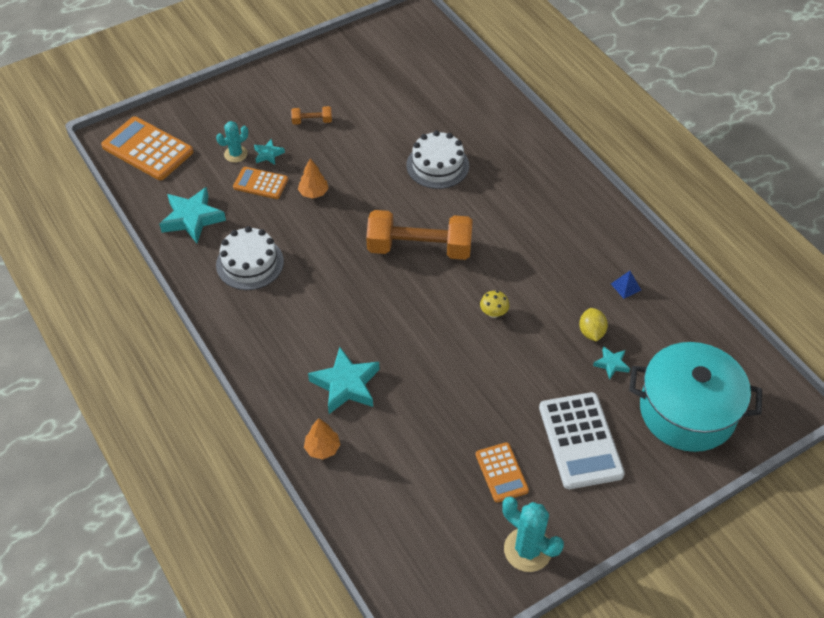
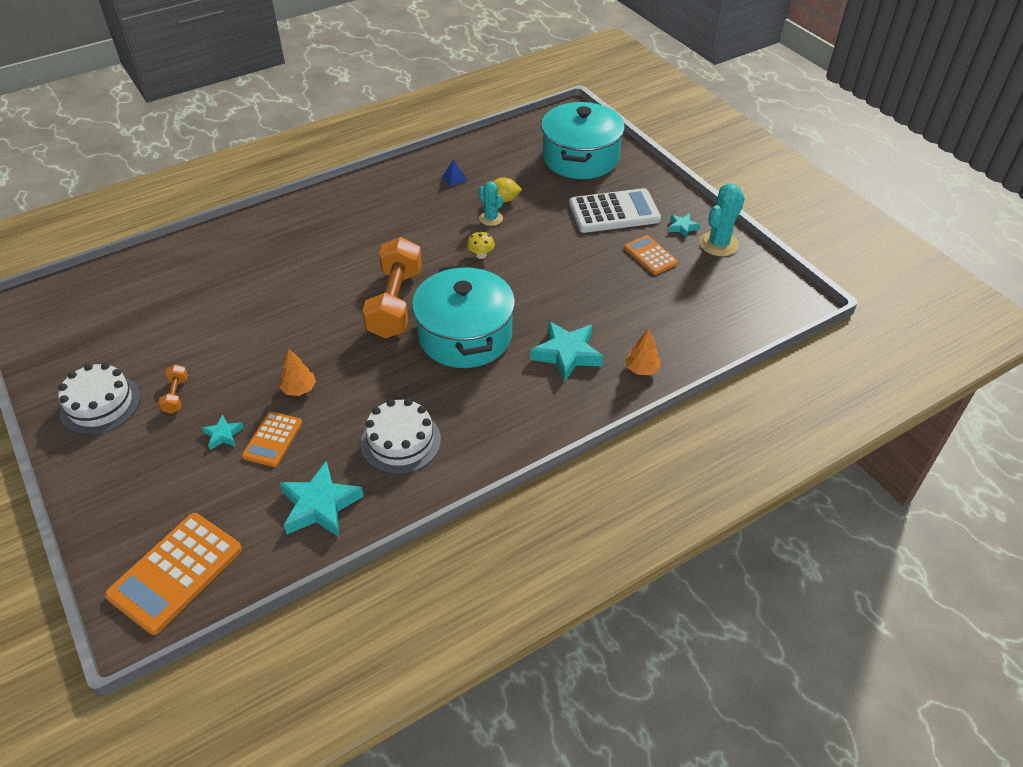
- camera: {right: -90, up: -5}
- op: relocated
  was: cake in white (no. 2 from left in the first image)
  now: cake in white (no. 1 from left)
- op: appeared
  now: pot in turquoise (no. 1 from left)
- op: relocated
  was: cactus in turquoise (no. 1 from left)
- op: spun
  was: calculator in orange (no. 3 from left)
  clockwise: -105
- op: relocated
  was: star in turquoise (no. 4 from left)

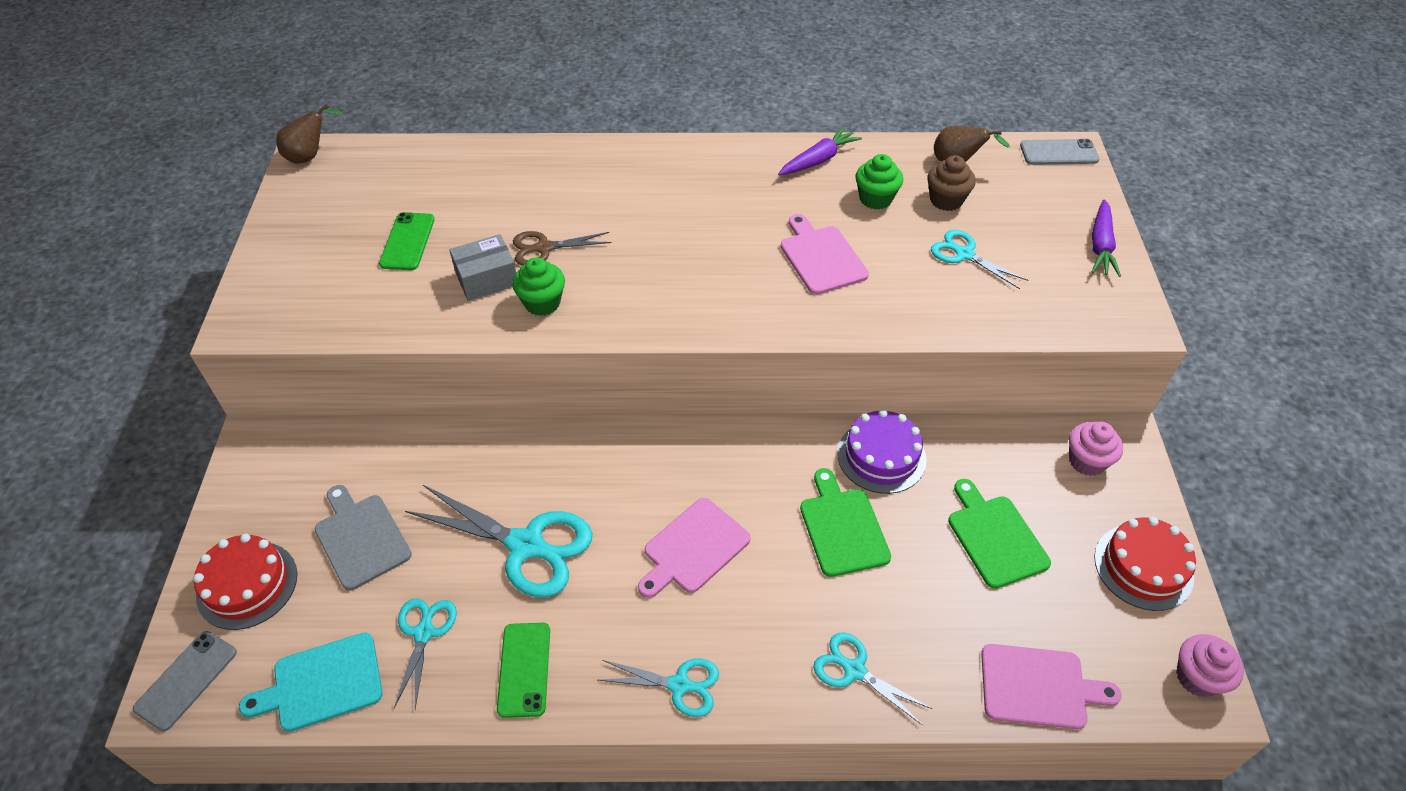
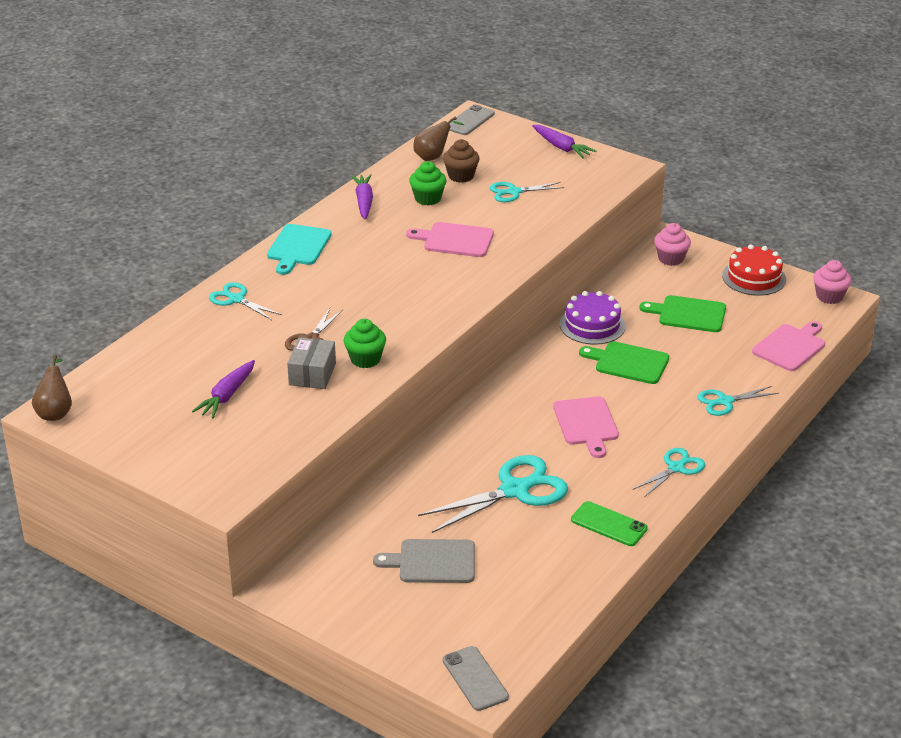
- camera: {right: -55, up: -15}
- op: exchanged
  was: phone in green (no. 1 from left)
  now: carrot in purple (no. 1 from left)
- op: relocated
  was: scissors in turquoise (no. 1 from left)
- op: relocated
  was: cutting board in turquoise
- op: missing
  was: cake in red (no. 1 from left)

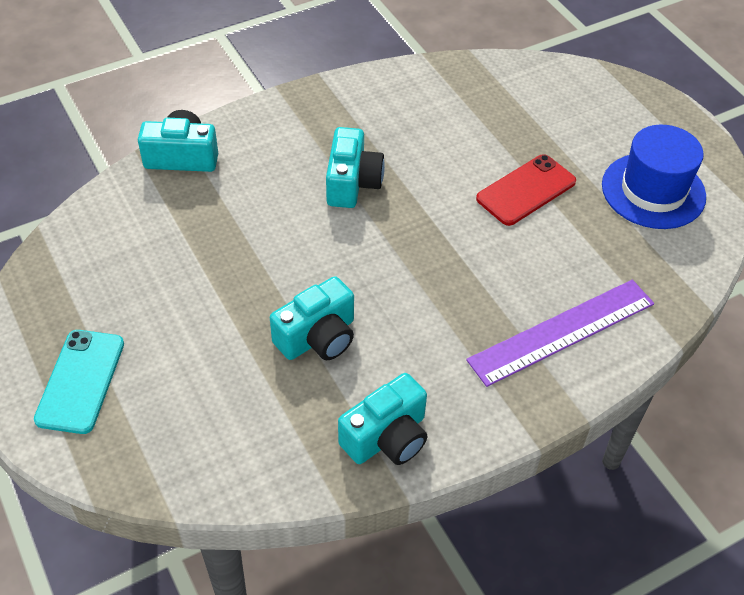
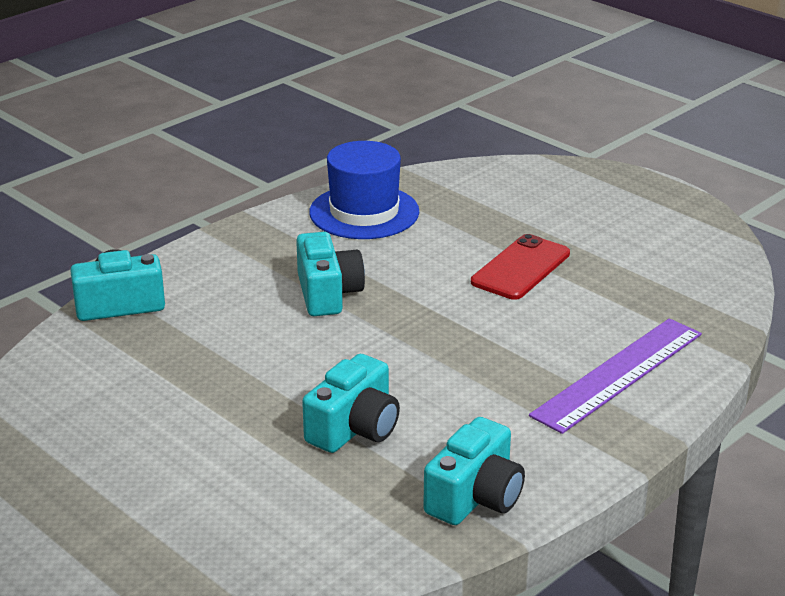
- camera: {right: -15, up: -20}
- op: relocated
  was: hat in blue
- op: missing
  was: phone in turquoise

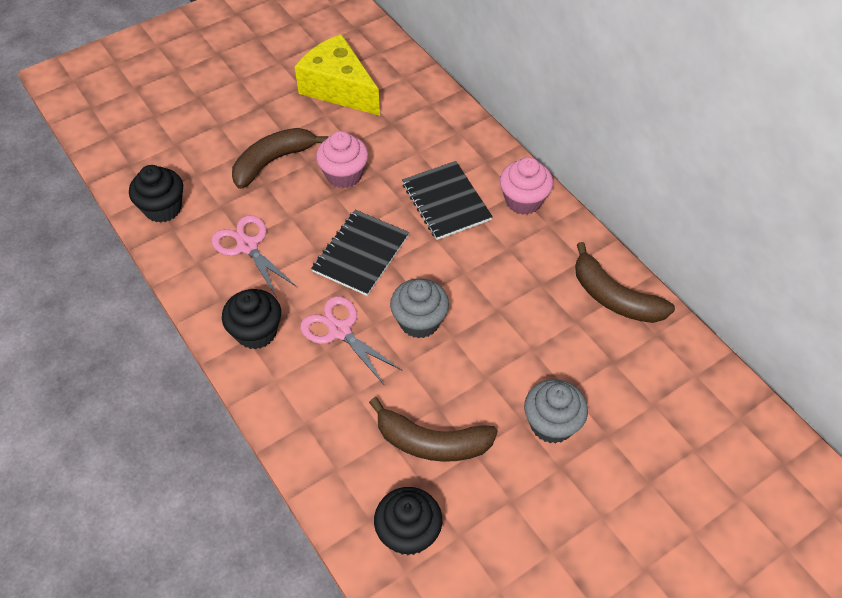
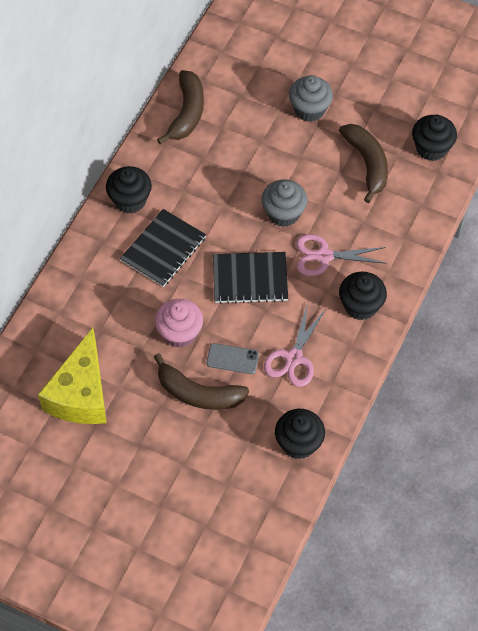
- camera: {right: -120, up: 5}
- op: colour
  was: cupcake in pink (no. 2 from left)
  now: cupcake in black (no. 1 from left)
- op: appeared
  now: phone in grey
- op: spun
  was: scissors in pink (no. 2 from left)
  clockwise: 75

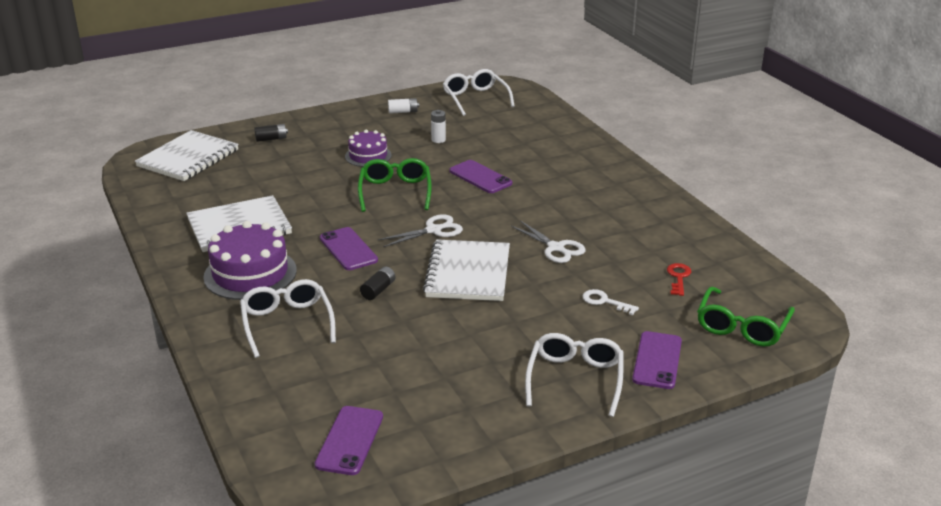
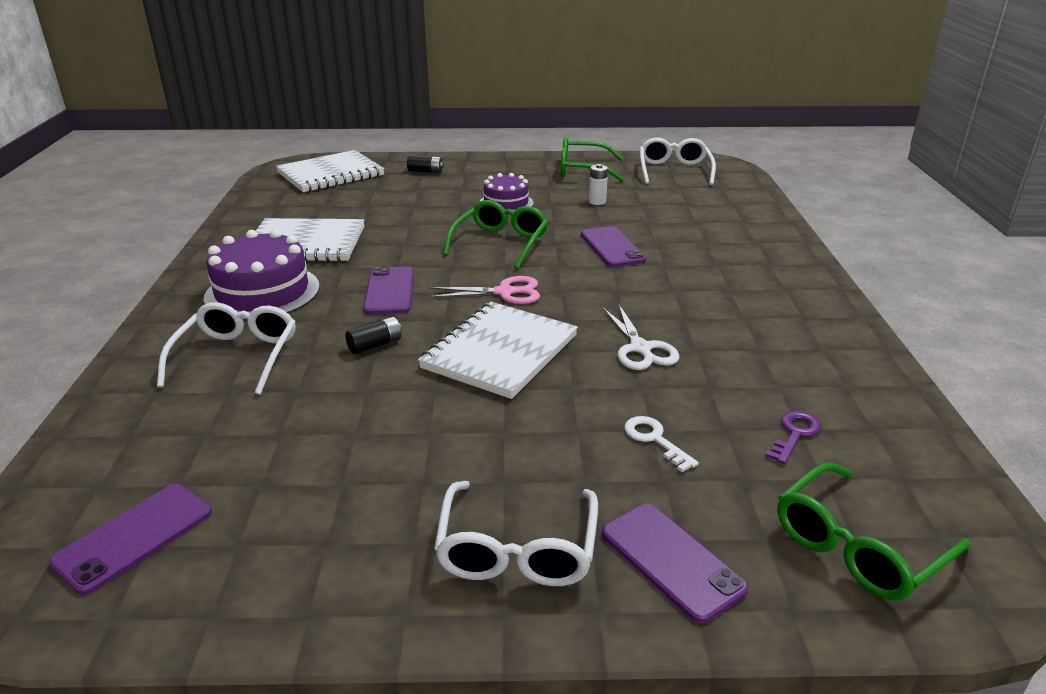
- camera: {right: 25, up: 0}
- op: colour
  was: scissors in white (no. 1 from left)
  now: scissors in pink
- op: spun
  was: glasses in white (no. 3 from left in the first image)
  clockwise: 150
- op: exchanged
  was: battery in white (no. 1 from left)
  now: glasses in green (no. 2 from left)
- op: spun
  was: phone in purple (no. 4 from left)
  clockwise: -75
- op: colour
  was: key in red
  now: key in purple

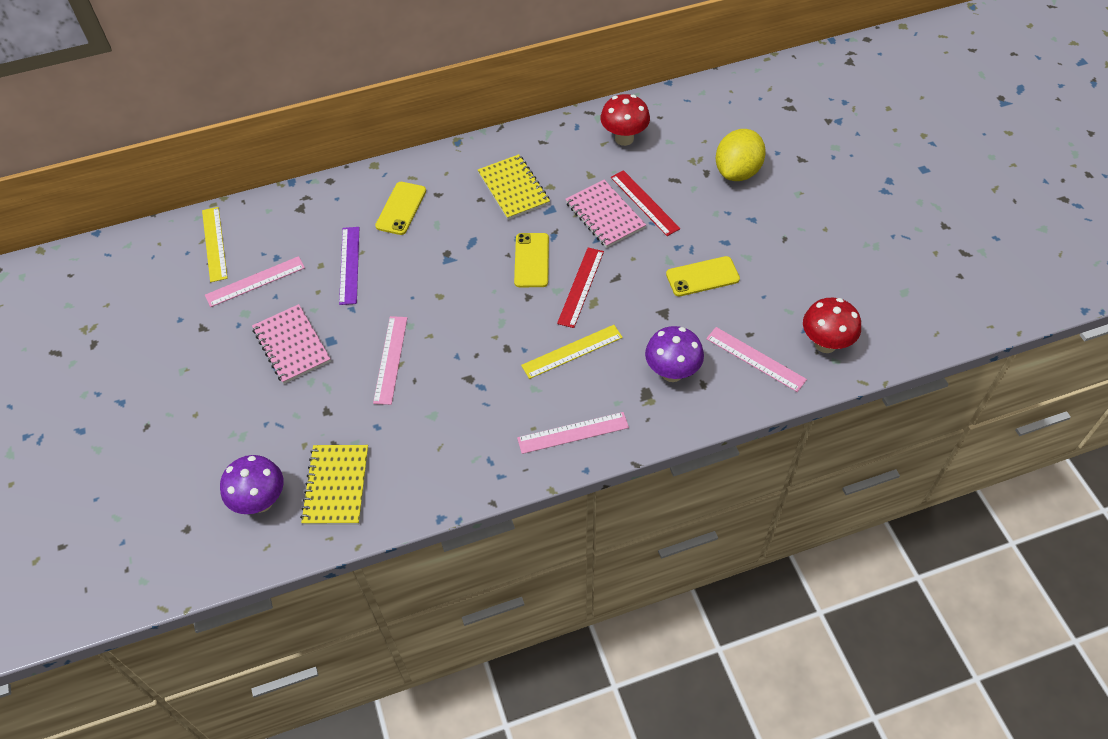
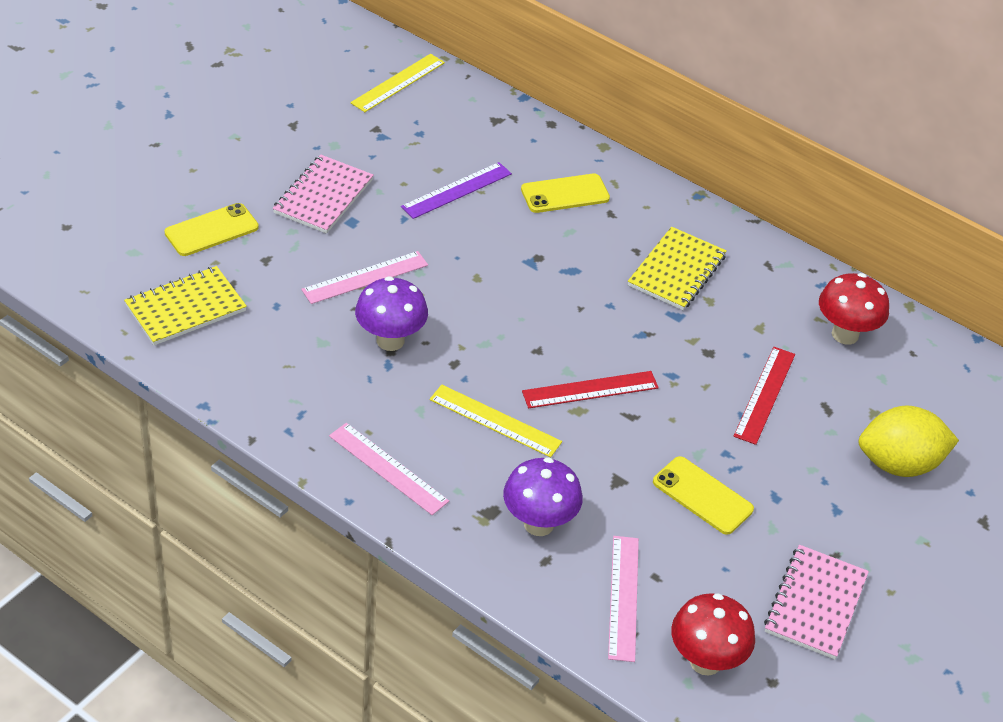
- camera: {right: 50, up: -10}
- op: relocated
  was: phone in yellow (no. 2 from left in the first image)
  now: phone in yellow (no. 1 from left)
- op: relocated
  was: mushroom in purple (no. 1 from left)
- op: relocated
  was: notebook in pink (no. 2 from left)
- op: missing
  was: ruler in pink (no. 1 from left)

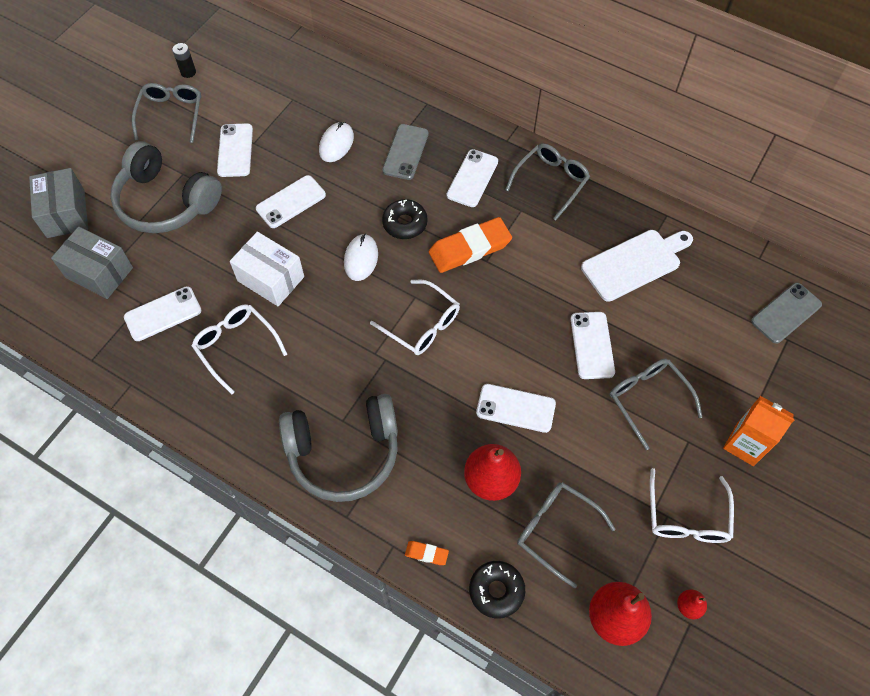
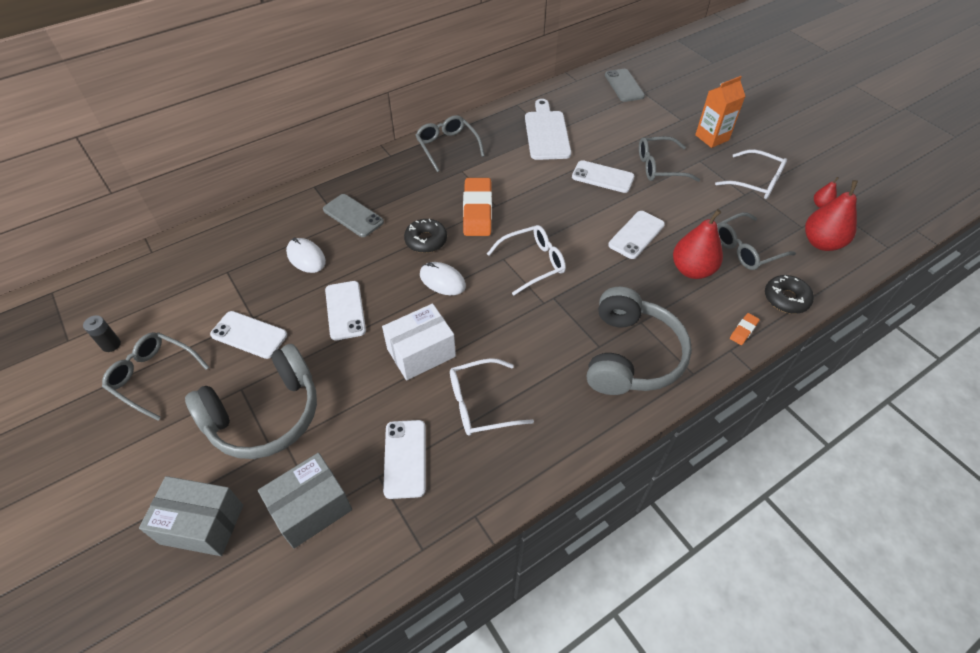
- camera: {right: -65, up: -10}
- op: missing
  was: phone in white (no. 4 from left)

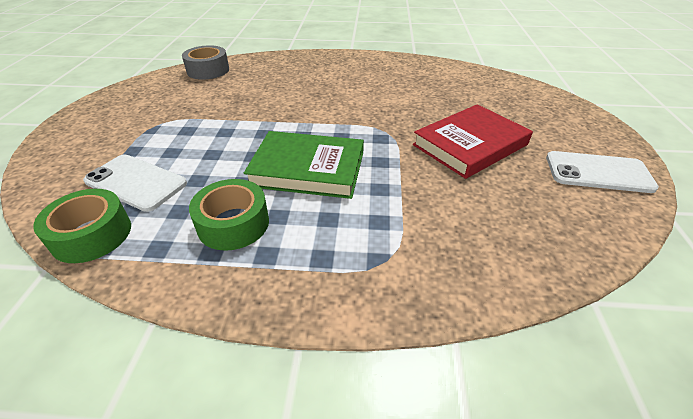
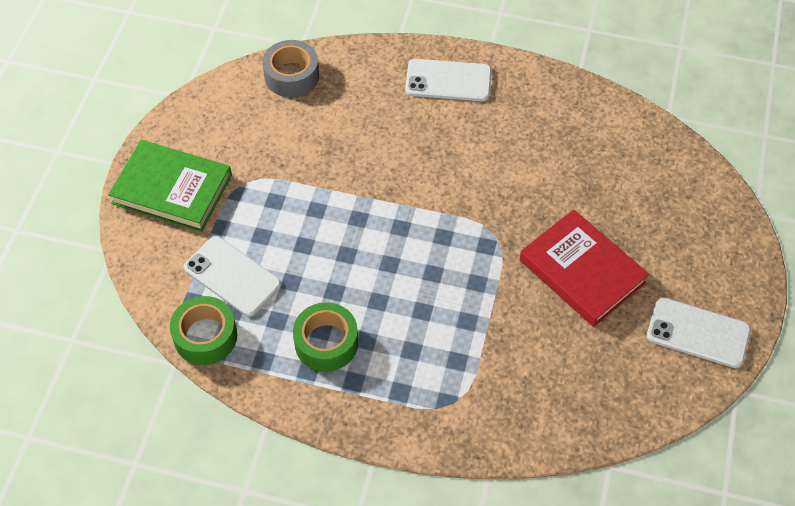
- camera: {right: 10, up: 15}
- op: relocated
  was: book in green
- op: appeared
  now: phone in white (no. 2 from left)
- op: spun
  was: book in red
  clockwise: 75

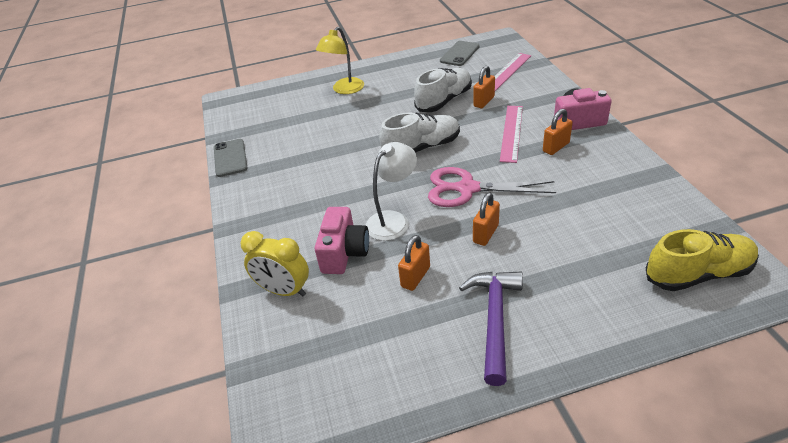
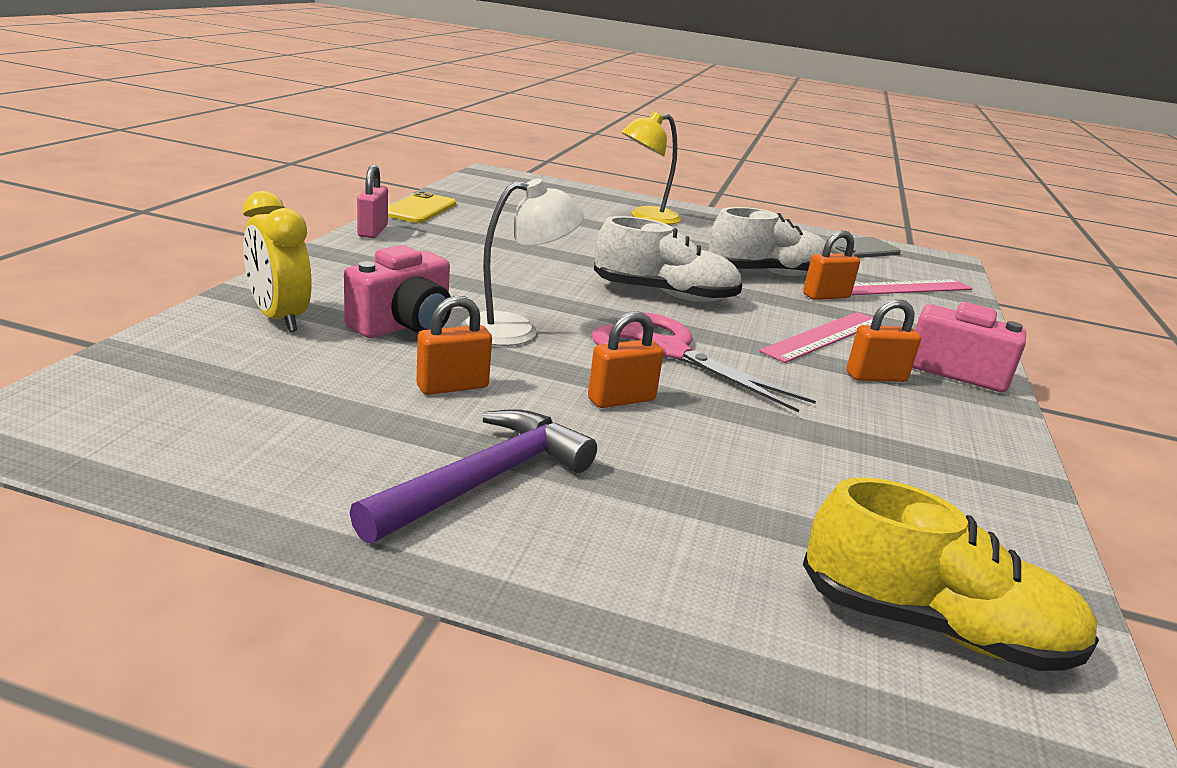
- camera: {right: 25, up: -15}
- op: appeared
  now: padlock in pink
- op: colour
  was: phone in grey (no. 1 from left)
  now: phone in yellow

